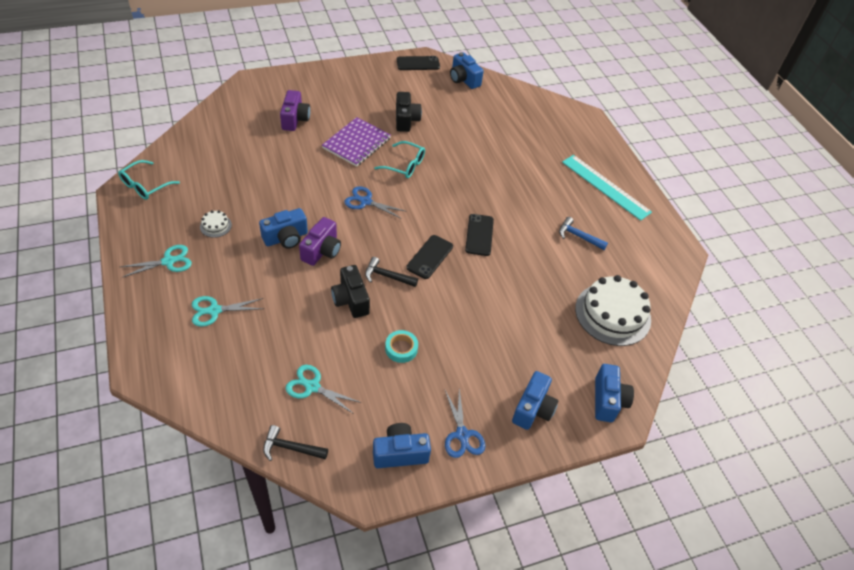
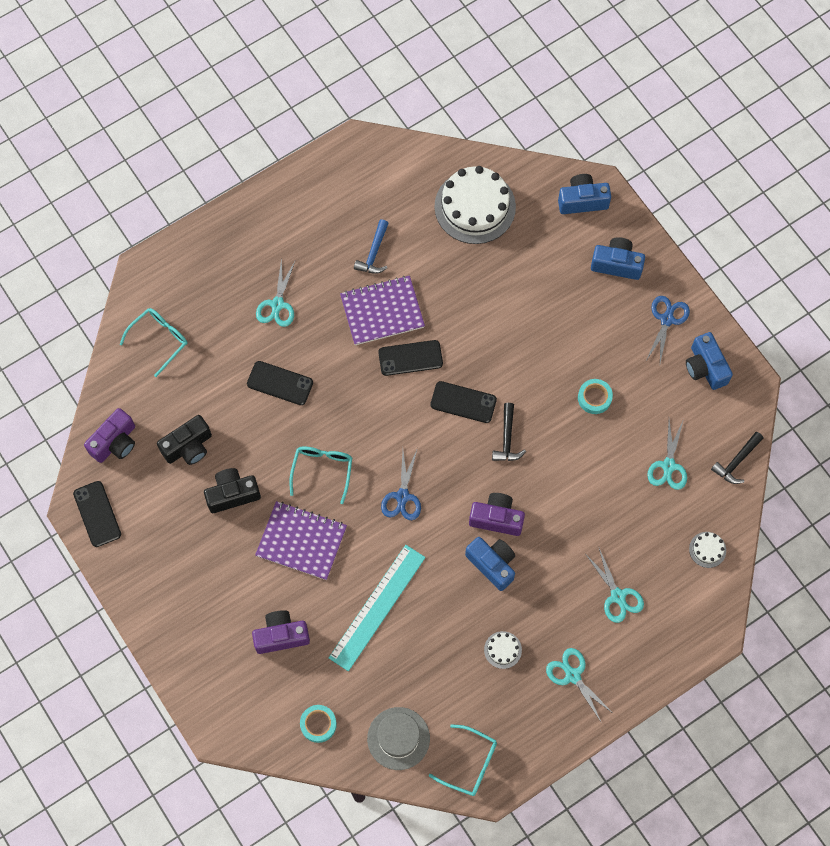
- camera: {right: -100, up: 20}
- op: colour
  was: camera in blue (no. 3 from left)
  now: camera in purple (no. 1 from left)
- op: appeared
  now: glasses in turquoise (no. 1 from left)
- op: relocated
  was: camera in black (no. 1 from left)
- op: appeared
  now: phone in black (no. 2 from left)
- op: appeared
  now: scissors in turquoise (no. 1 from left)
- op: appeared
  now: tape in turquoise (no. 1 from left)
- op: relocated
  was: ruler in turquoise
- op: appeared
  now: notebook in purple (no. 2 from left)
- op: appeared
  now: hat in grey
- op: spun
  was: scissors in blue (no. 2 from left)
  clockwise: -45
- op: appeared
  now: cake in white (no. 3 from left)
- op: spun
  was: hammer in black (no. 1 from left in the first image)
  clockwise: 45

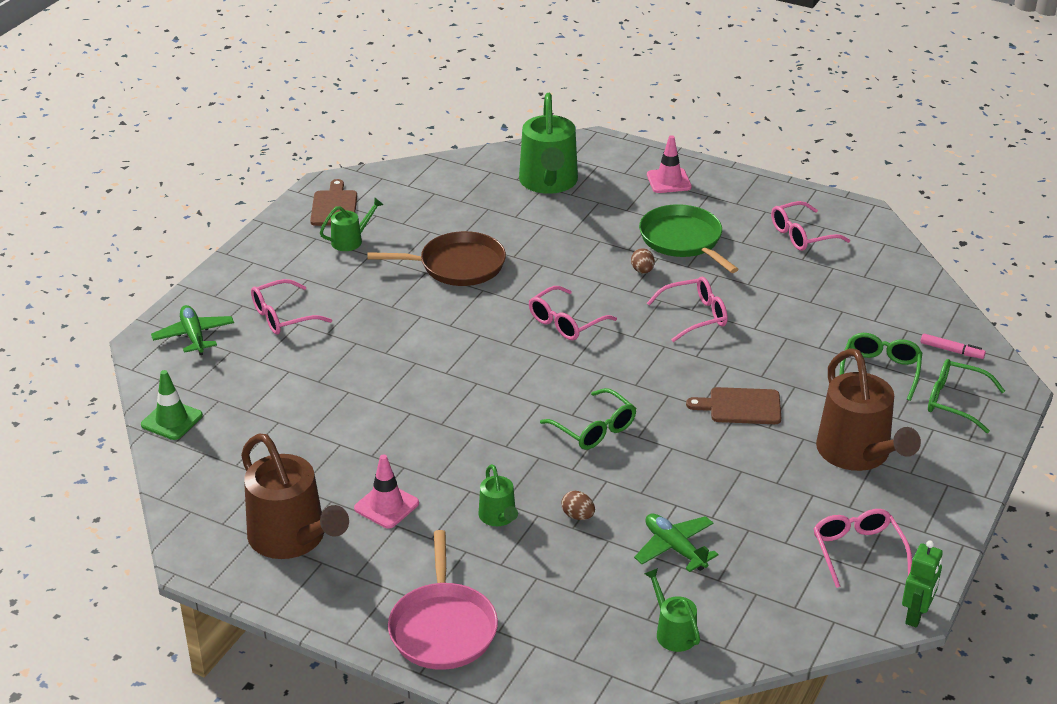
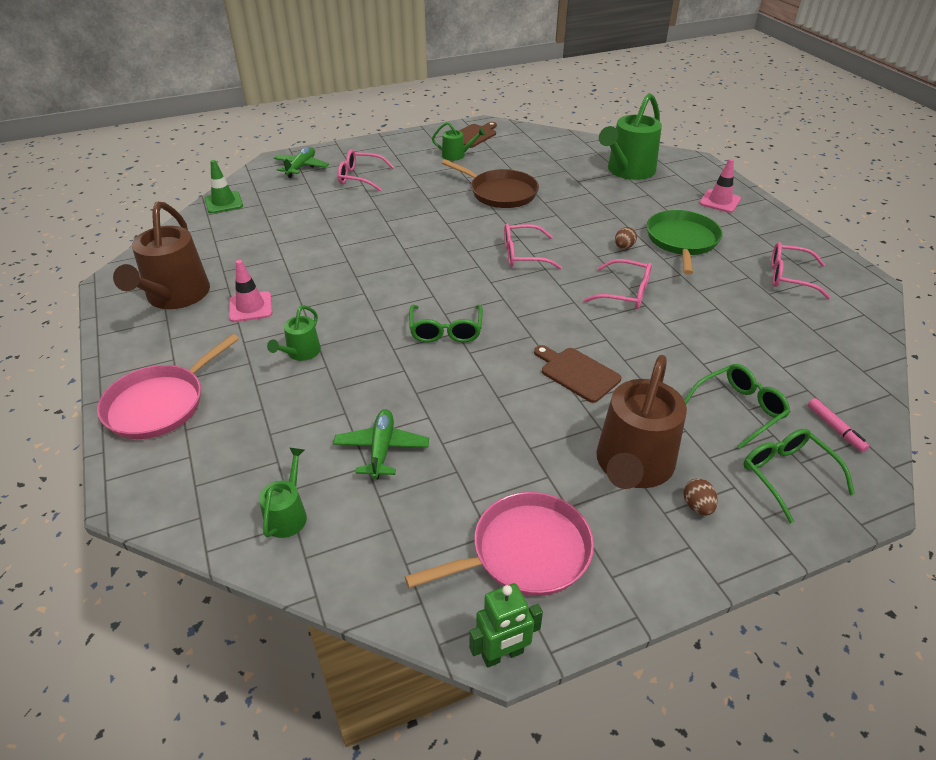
- camera: {right: 40, up: 5}
- op: exchanged
  was: glasses in pink (no. 5 from left)
  now: pan in pink (no. 2 from left)
- op: relocated
  was: egg in brown (no. 1 from left in the first image)
  now: egg in brown (no. 2 from left)

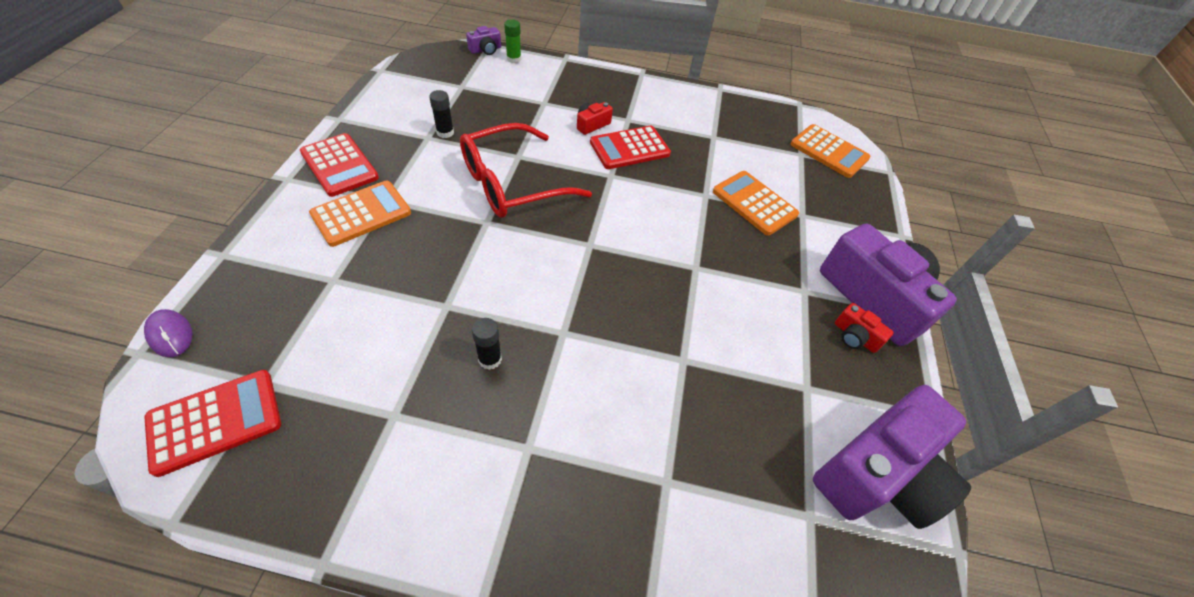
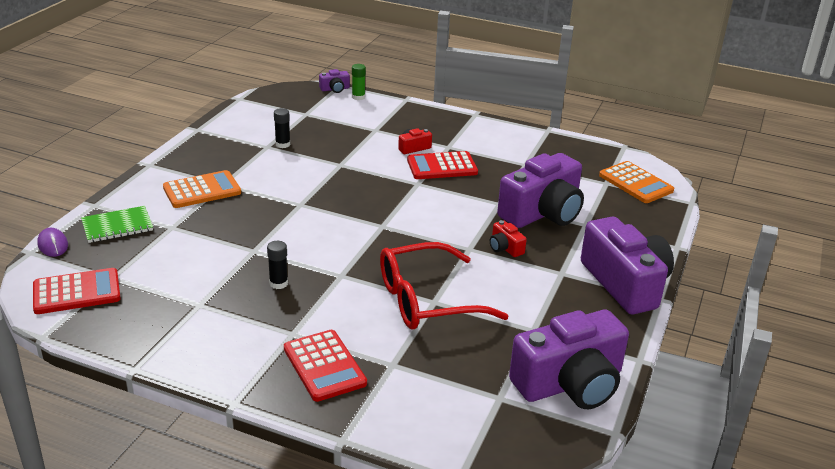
- camera: {right: 15, up: -20}
- op: appeared
  now: notebook in green
- op: relocated
  was: calculator in red (no. 2 from left)
- op: relocated
  was: glasses in red
- op: relocated
  was: camera in red (no. 2 from left)
- op: exchanged
  was: calculator in orange (no. 2 from left)
  now: camera in purple (no. 2 from left)

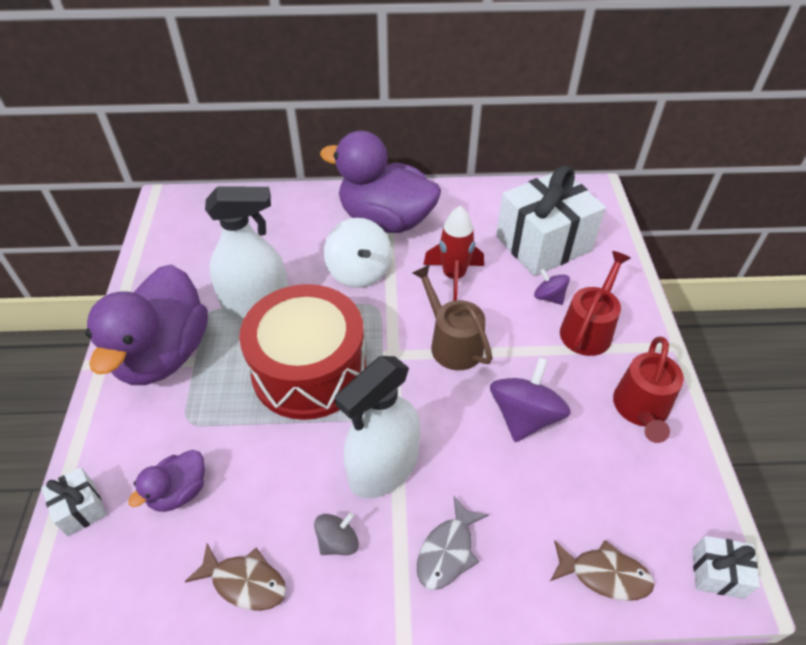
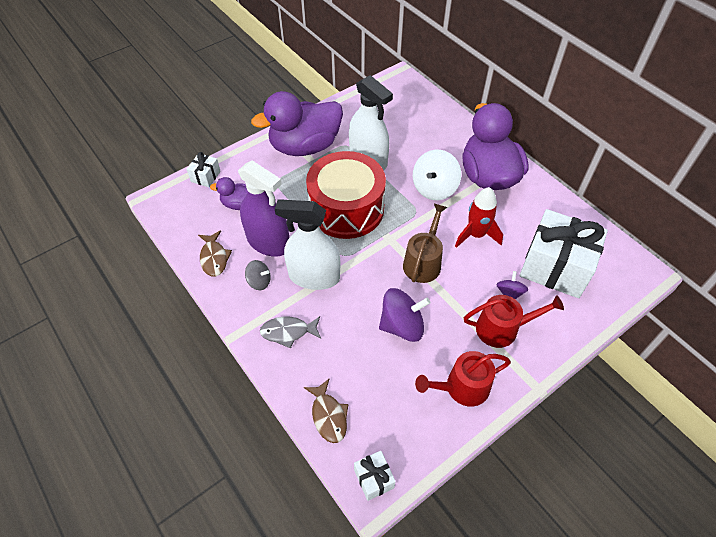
- camera: {right: 55, up: 5}
- op: appeared
  now: spray bottle in purple

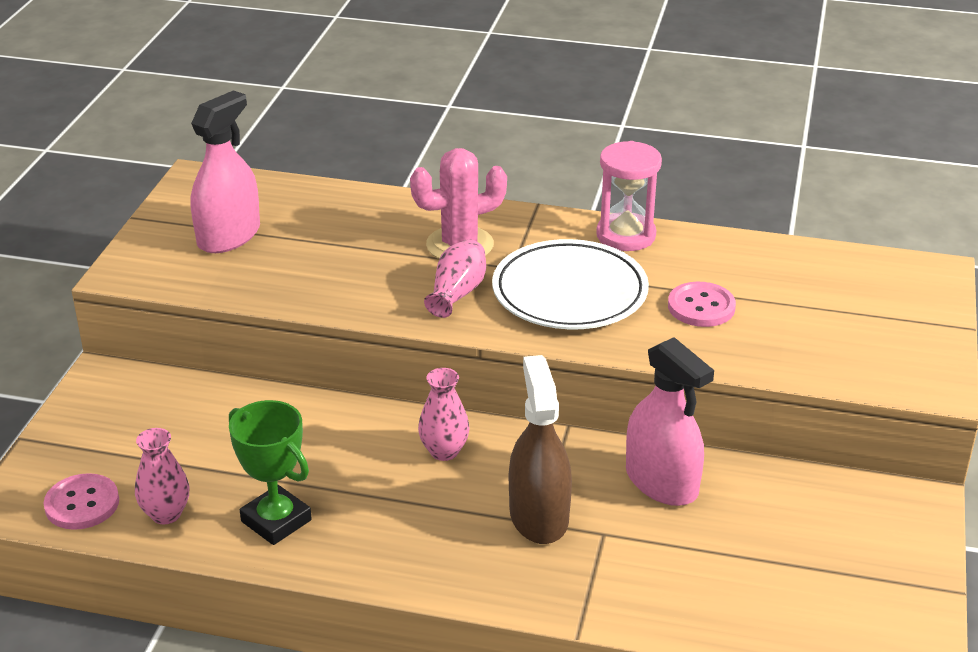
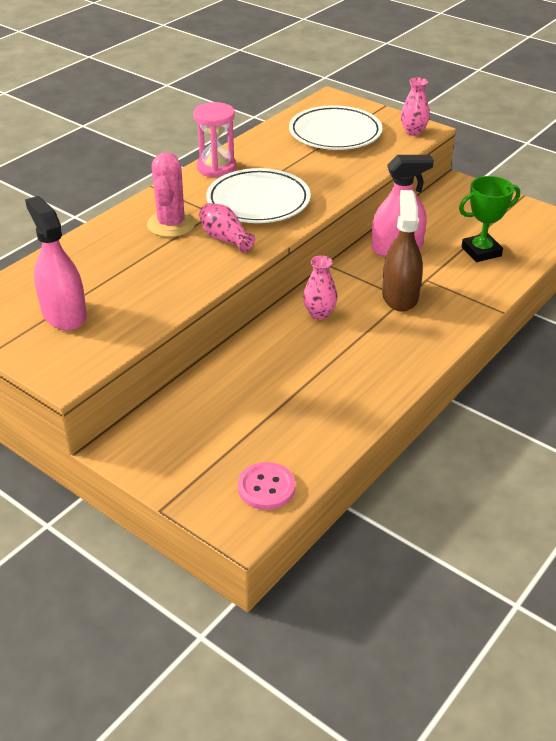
- camera: {right: -65, up: 5}
- op: appeared
  now: plate in white (no. 2 from left)
- op: spun
  was: spray bottle in brown
  clockwise: 75
- op: relocated
  was: vase in pink (no. 1 from left in the first image)
  now: vase in pink (no. 3 from left)
- op: relocated
  was: trophy in green
- op: missing
  was: button in pink (no. 2 from left)

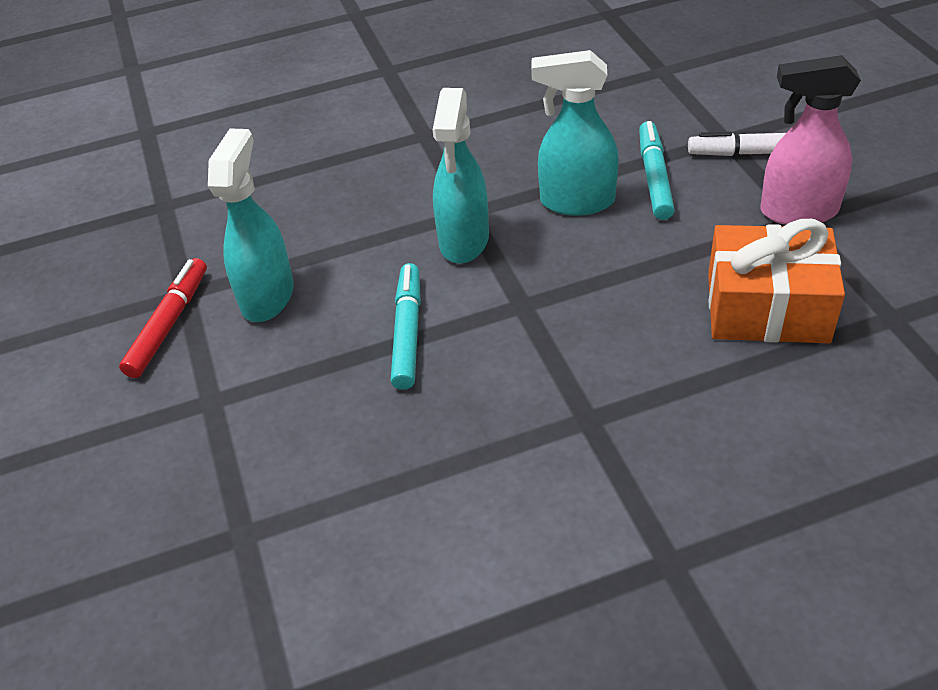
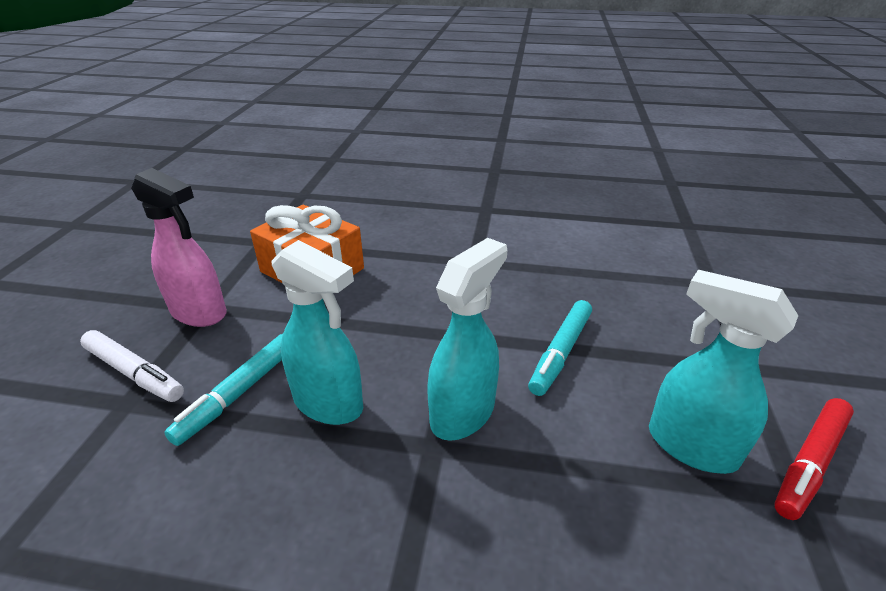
- camera: {right: -155, up: -10}
- op: spun
  was: spray bottle in turquoise (no. 1 from left in the first image)
  clockwise: 90

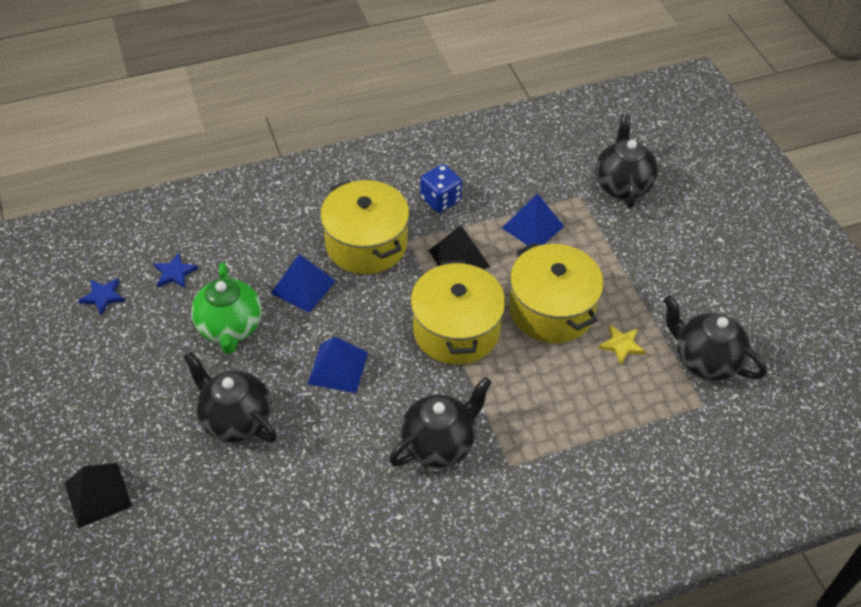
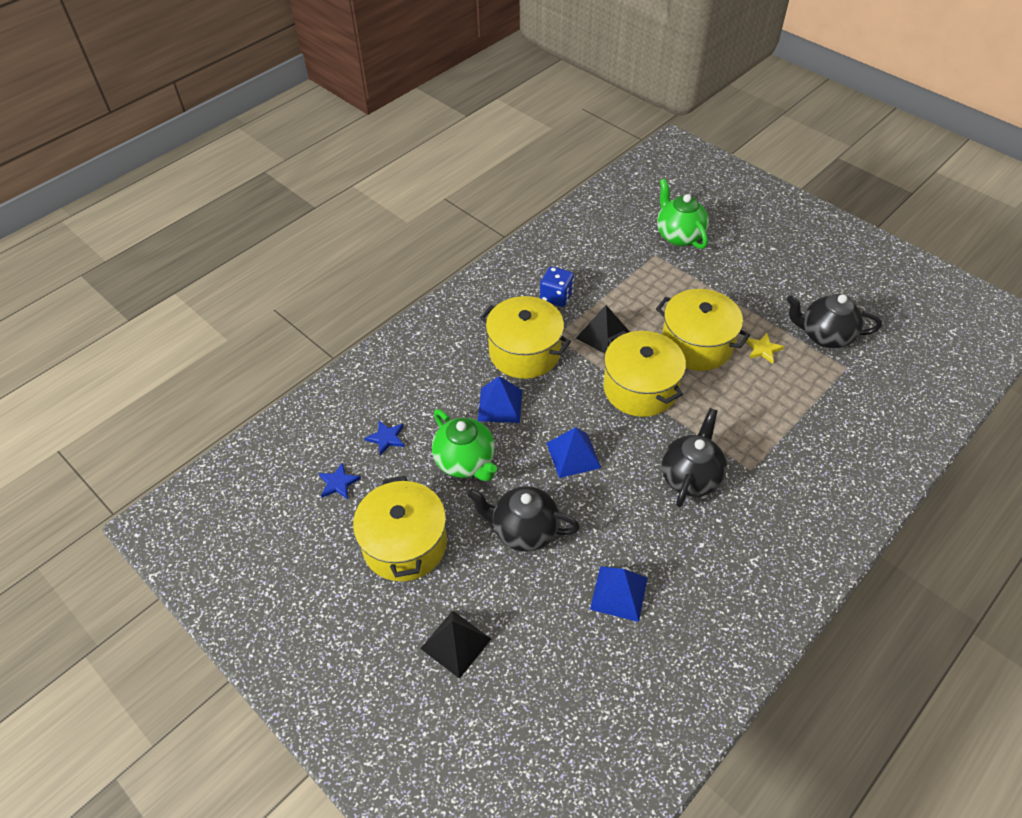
- camera: {right: -25, up: 0}
- op: appeared
  now: pot in yellow (no. 1 from left)
- op: relocated
  was: pyramid in blue (no. 3 from left)
- op: colour
  was: teapot in black (no. 3 from left)
  now: teapot in green (no. 2 from left)

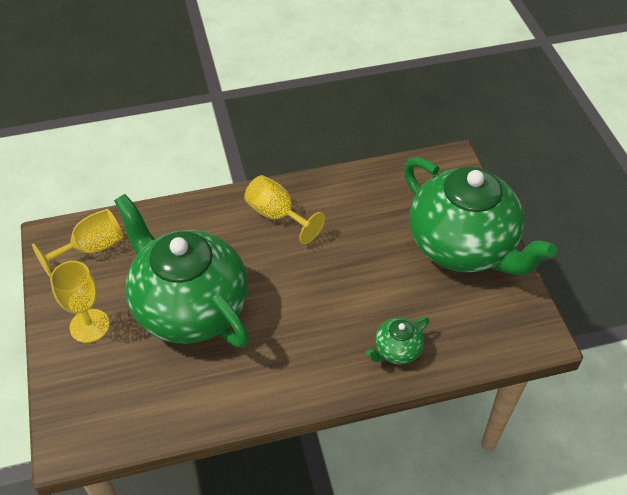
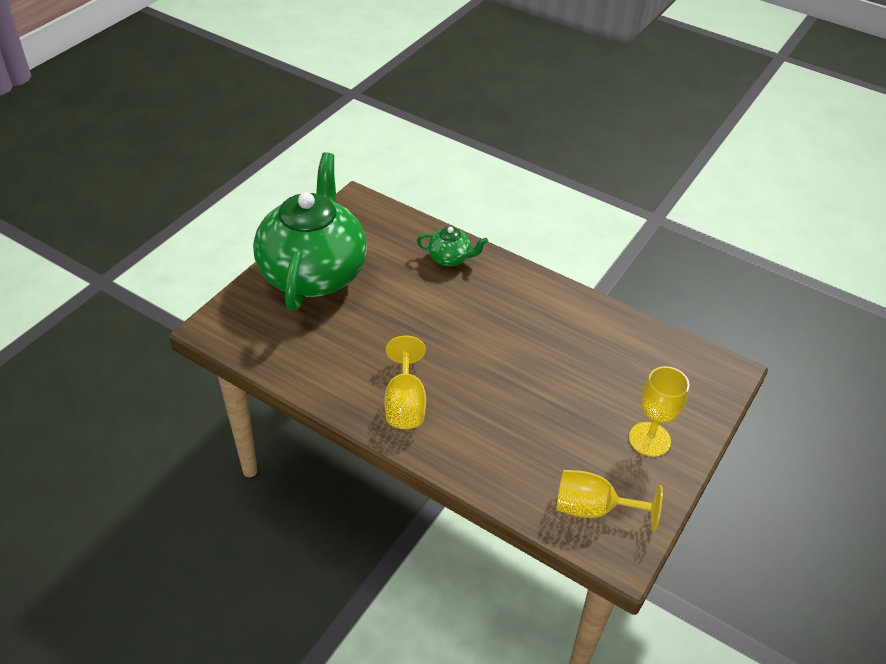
- camera: {right: -135, up: -5}
- op: missing
  was: teapot in green (no. 1 from left)

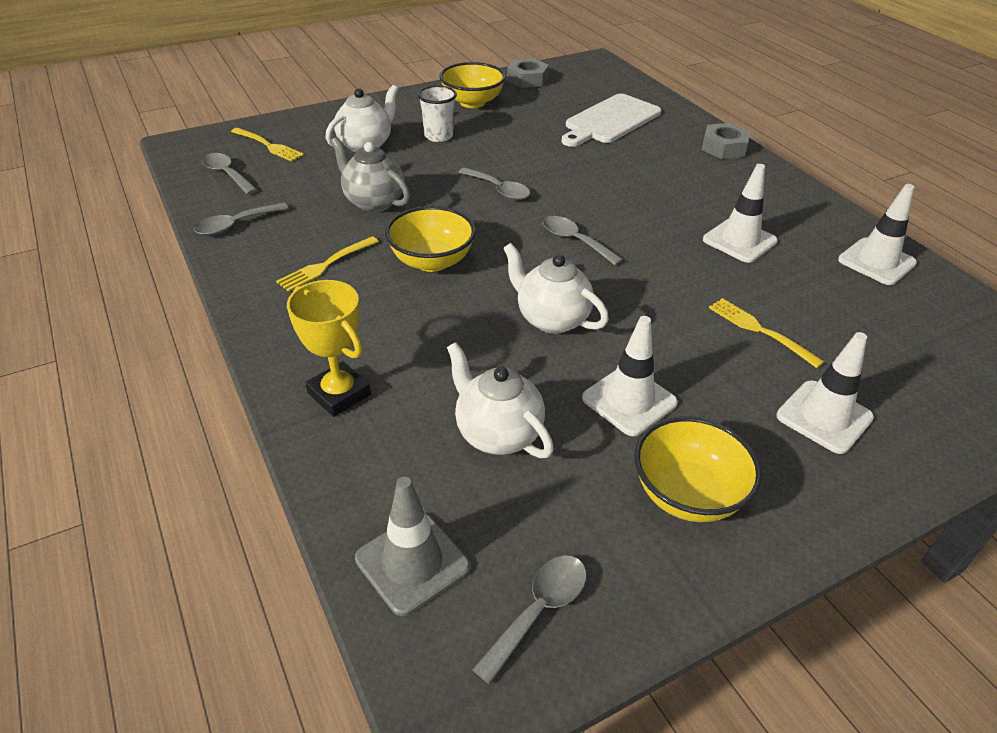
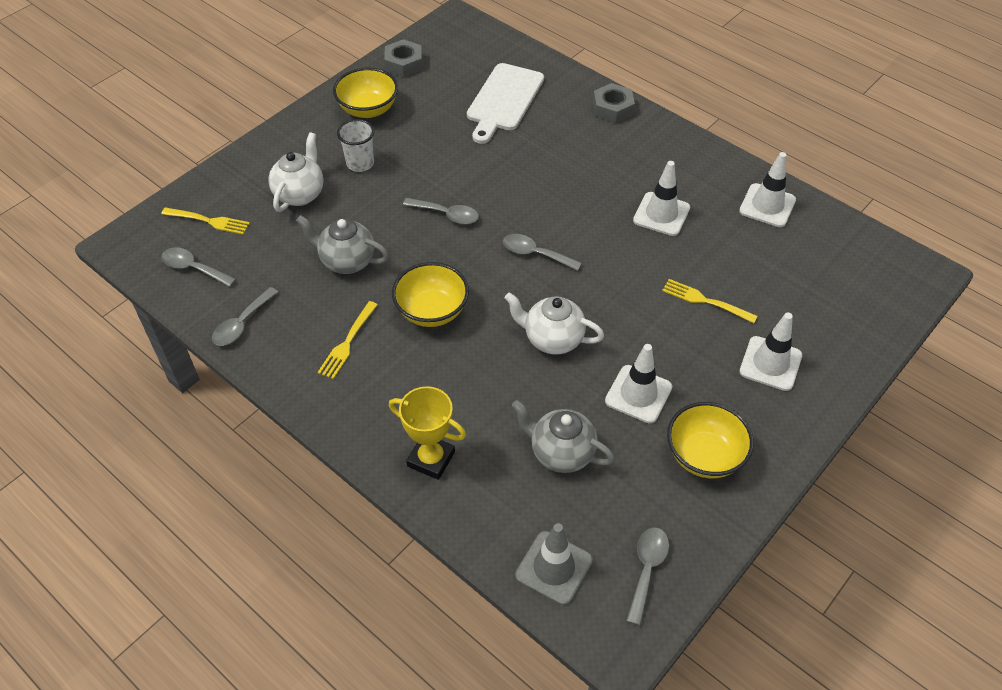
- camera: {right: -20, up: 10}
- op: colour
  was: teapot in white (no. 2 from left)
  now: teapot in grey (no. 2 from left)

